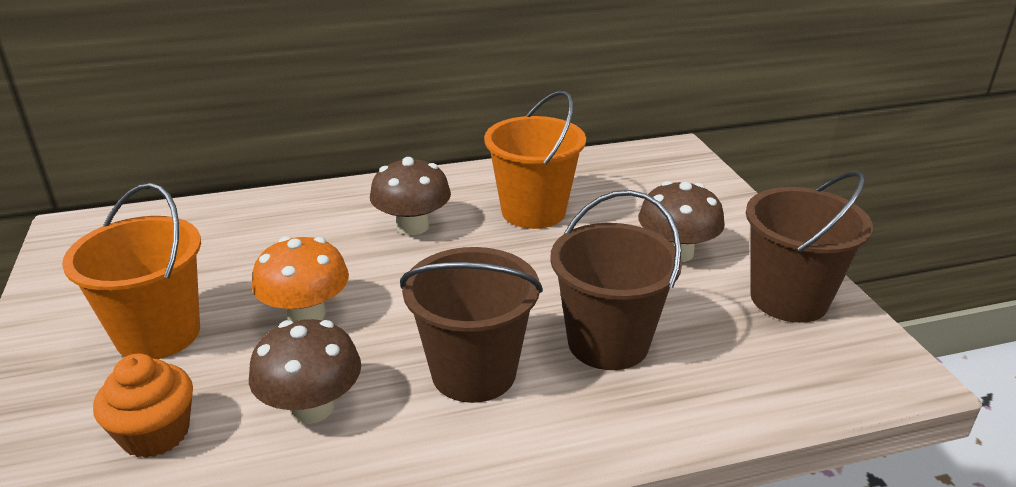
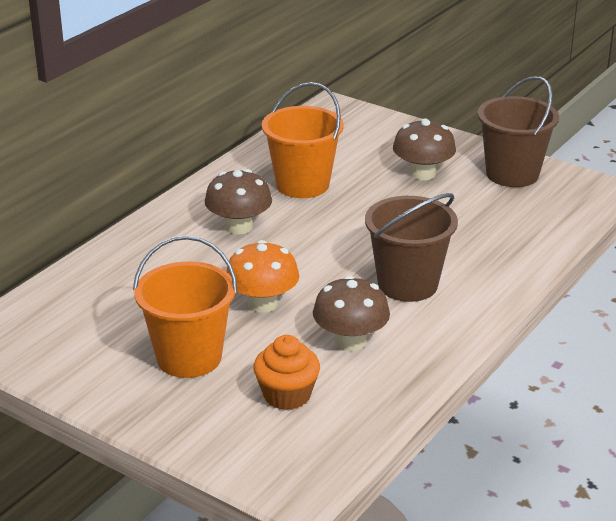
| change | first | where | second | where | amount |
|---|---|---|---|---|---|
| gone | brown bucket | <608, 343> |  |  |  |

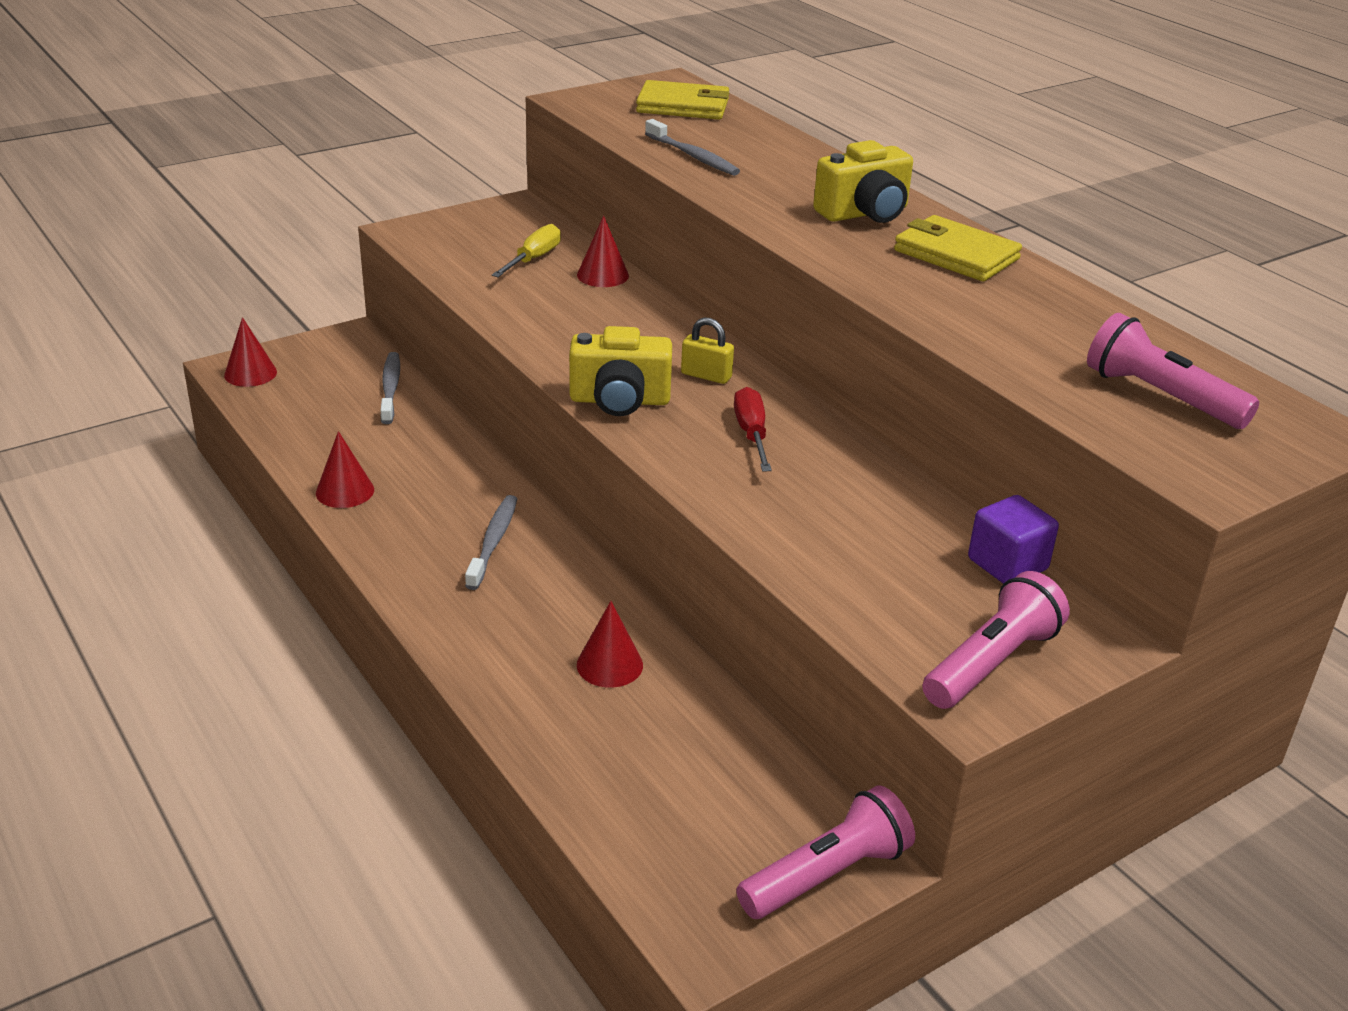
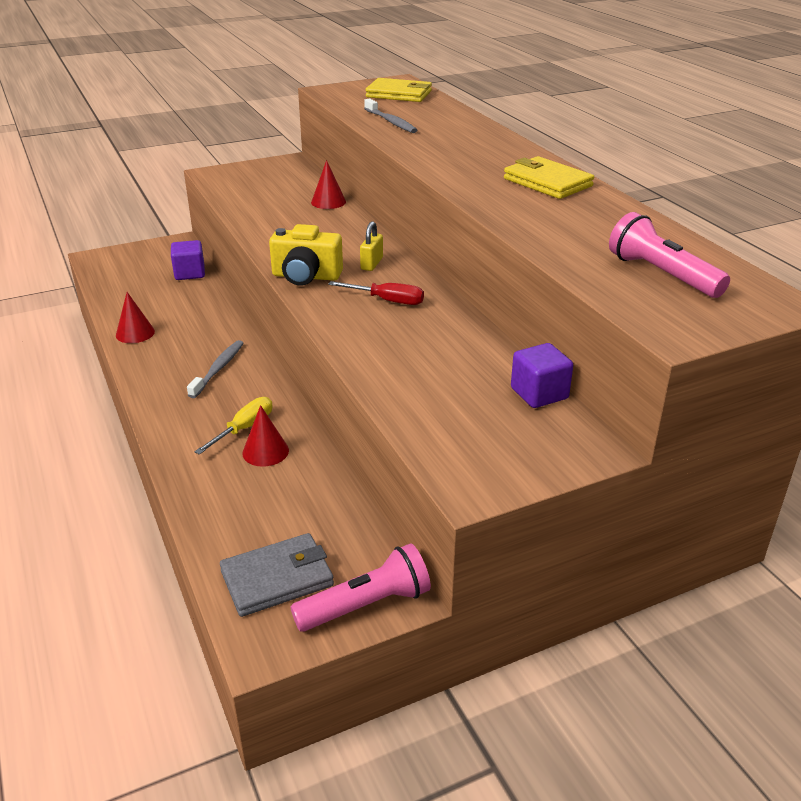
| change | first | where | second | where | amount |
|---|---|---|---|---|---|
| gone | yellow camera | <864, 213> |  |  |  |
| shifted | yellow screwdriver | <533, 259> |  | <244, 428> |  |
| gone | red cone | <250, 373> |  |  |  |
| rotated | yellow padlock | <706, 375> |  | <372, 264> | 75 degrees clockwise |
| swapped | grey toothbrush | <390, 388> | purple cube | <189, 273> |  |
| rotated | red screwdriver | <751, 434> |  | <387, 301> | 105 degrees clockwise |
| gone | pink flashlight | <991, 663> |  |  |  |
| new |  |  | grey wallet | <277, 578> |  |

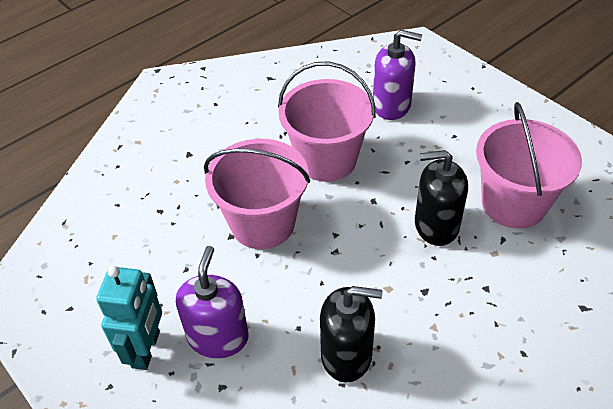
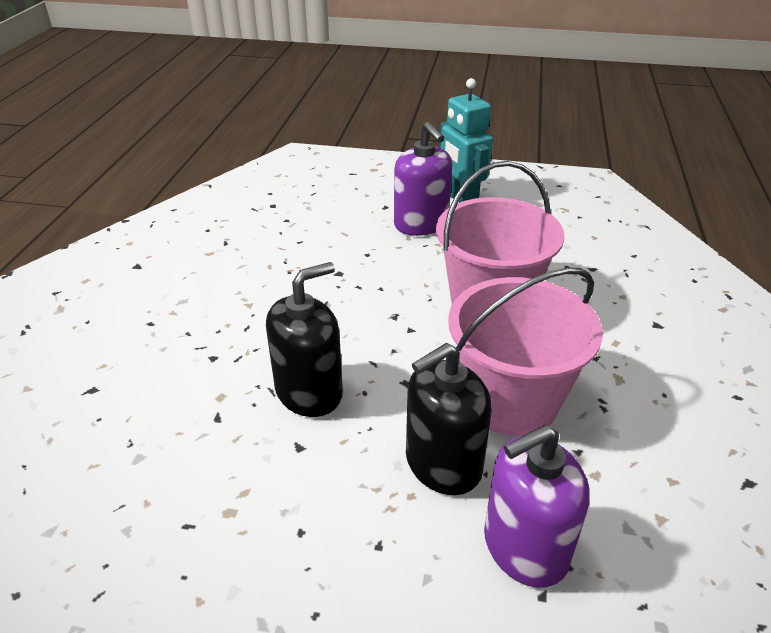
| change | first | where | second | where | amount |
|---|---|---|---|---|---|
| gone | pink bucket | <513, 203> |  |  |  |
| shifted | black soap dispenser | <346, 355> |  | <443, 464> |  |

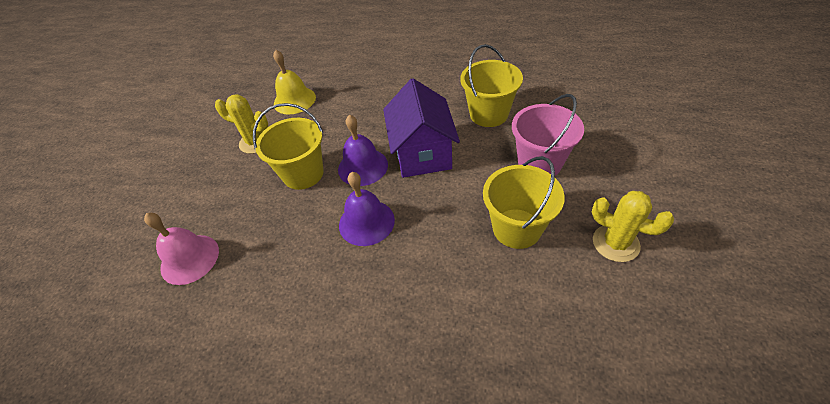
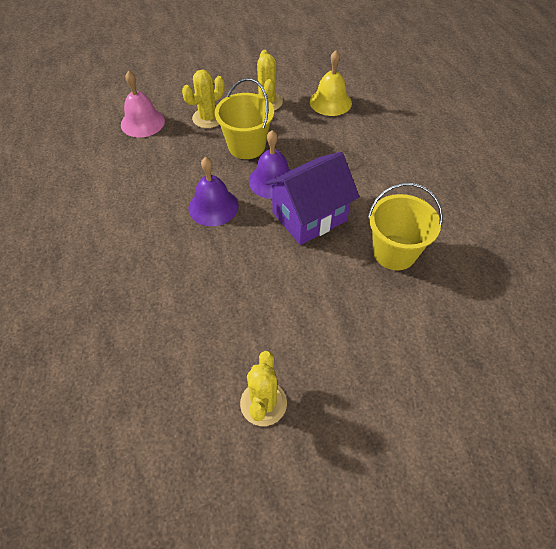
| change | first | where | second | where | amount |
|---|---|---|---|---|---|
| gone | pink bucket | <539, 163> |  |  |  |
| gone | yellow bucket | <516, 228> |  |  |  |
| new |  |  | yellow cactus | <208, 118> |  |

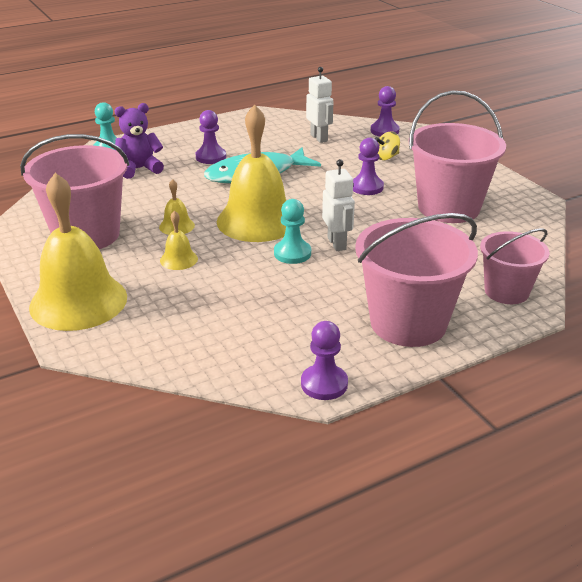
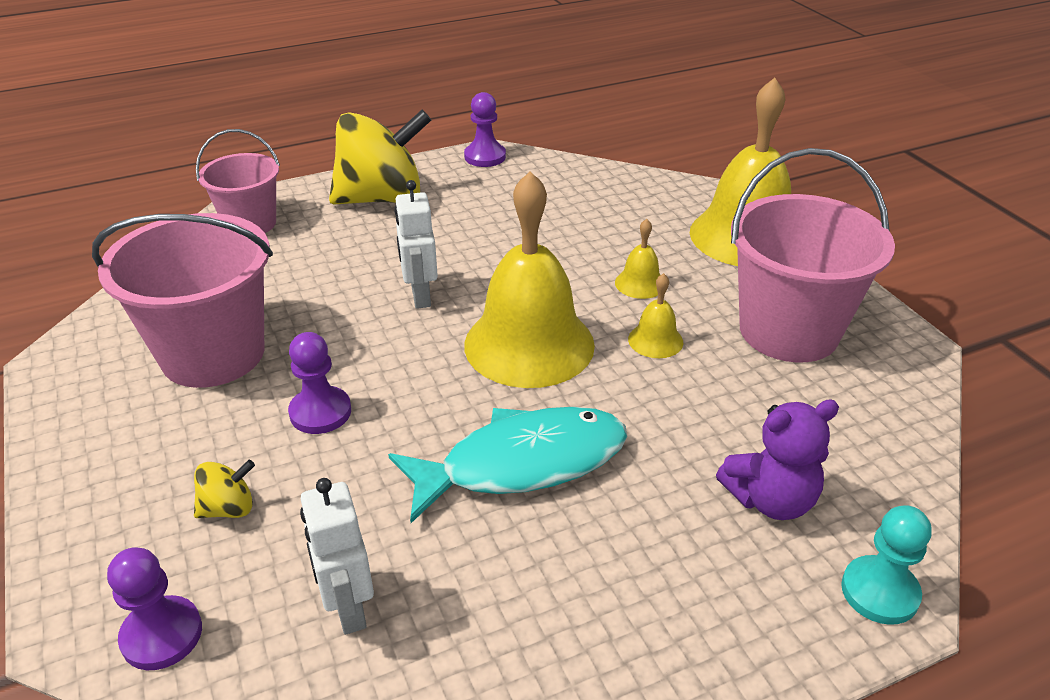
| change | first | where | second | where | amount |
|---|---|---|---|---|---|
| gone | purple pawn | <211, 157> |  |  |  |
| gone | turquoise pawn | <292, 253> |  |  |  |
| swapped | pink bucket | <408, 323> | yellow spinning top | <382, 198> |  |

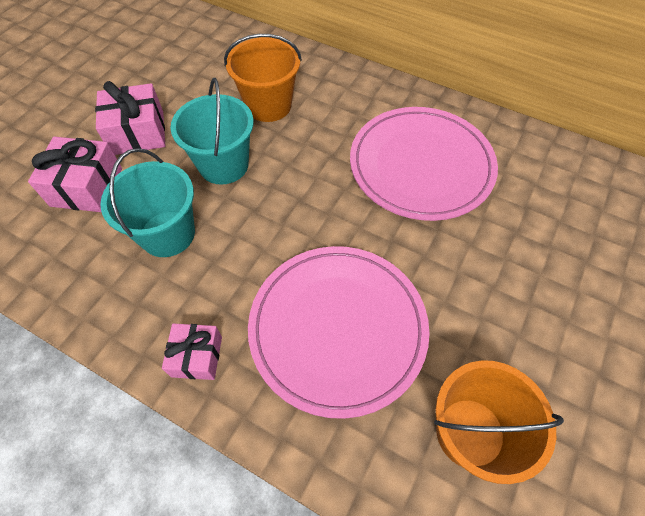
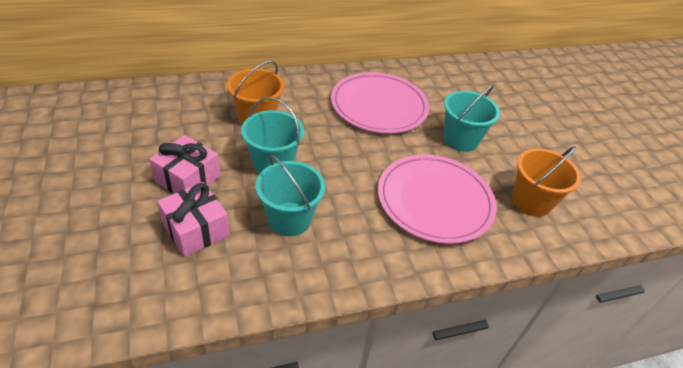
| change | first | where | second | where | amount |
|---|---|---|---|---|---|
| gone | pink gift | <197, 356> |  |  |  |
| new |  |  | turquoise bucket | <460, 139> |  |

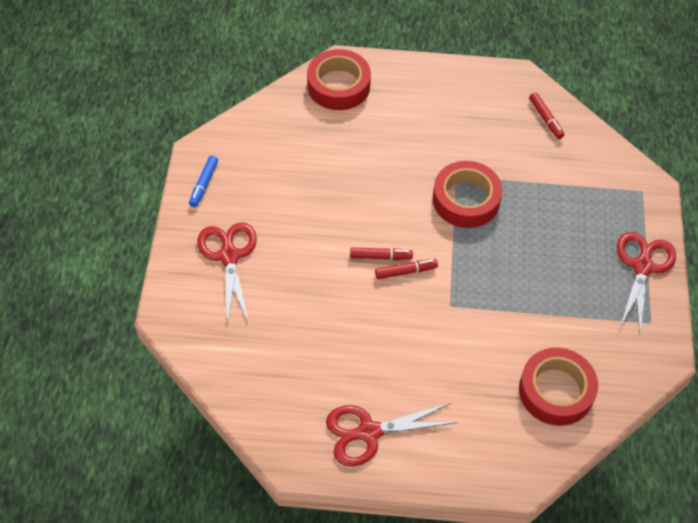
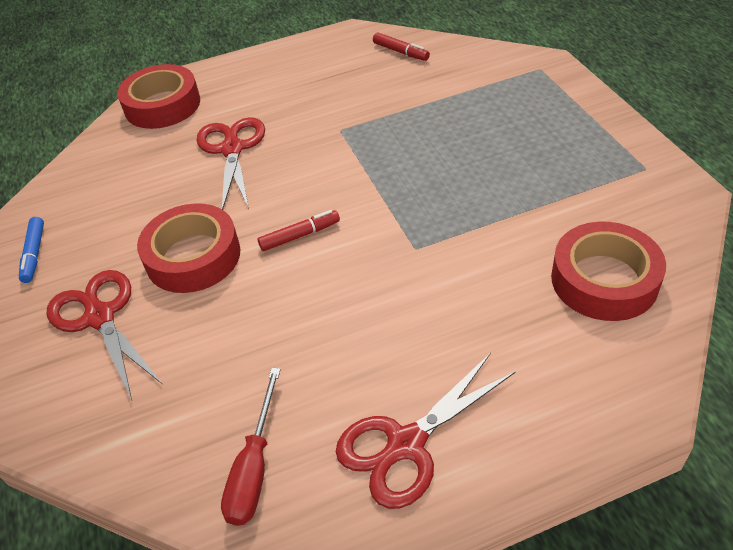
| change | first | where | second | where | amount |
|---|---|---|---|---|---|
| shifted | red tape | <466, 200> |  | <193, 256> |  |
| shifted | red scissors | <642, 267> |  | <232, 149> |  |
| gone | red marker | <406, 271> |  |  |  |
| new |  |  | red screwdriver | <254, 467> |  |

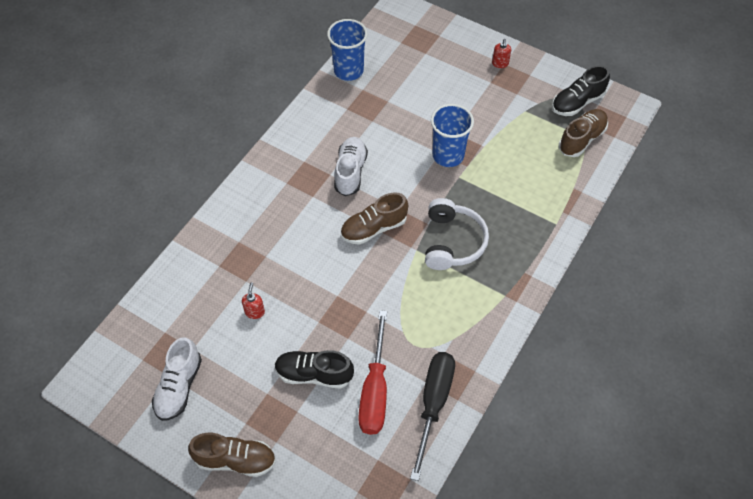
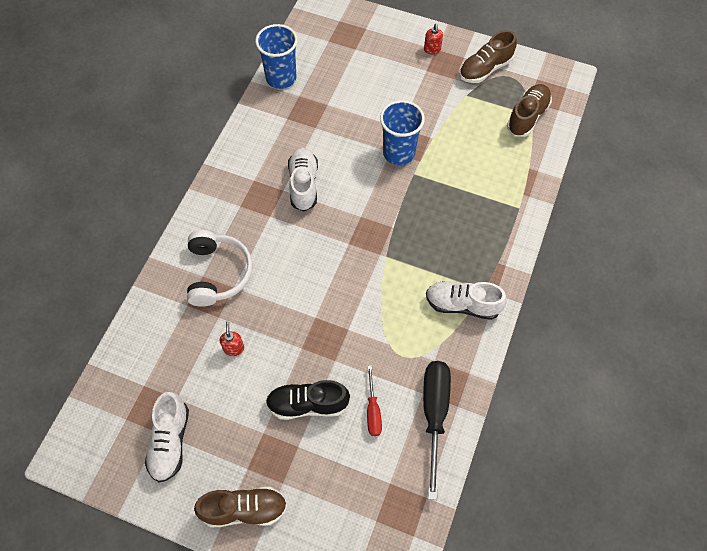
| change | first | where | second | where | amount |
|---|---|---|---|---|---|
| gone | black shoe | <577, 102> |  |  |  |
| shifted | brown shoe | <374, 228> |  | <485, 69> |  |
| shifted | white headphones | <452, 242> |  | <218, 273> |  |
| scaled | red screwdriver | <375, 390> |  | <373, 411> | x0.53 |
| new |  |  | white shoe | <462, 305> |  |

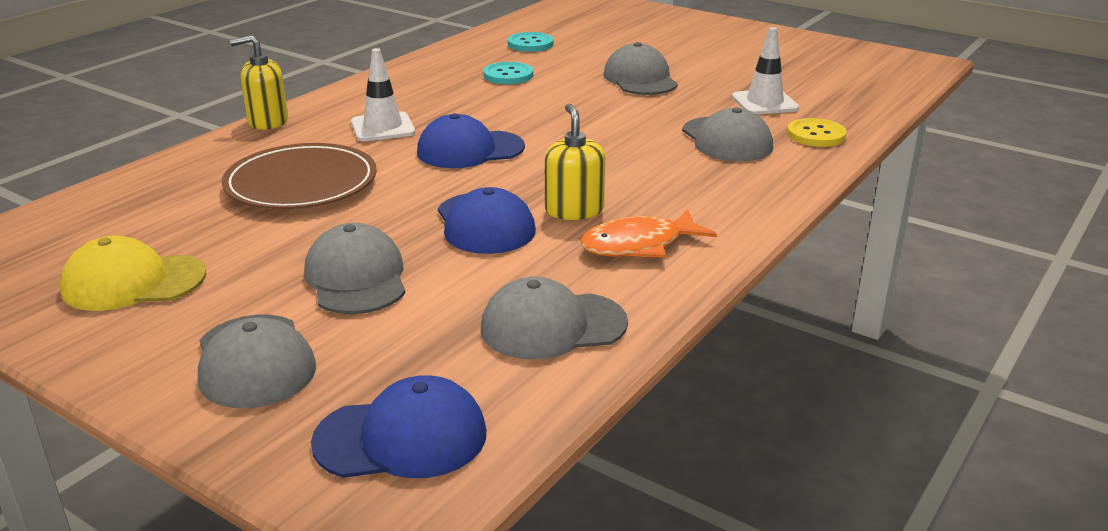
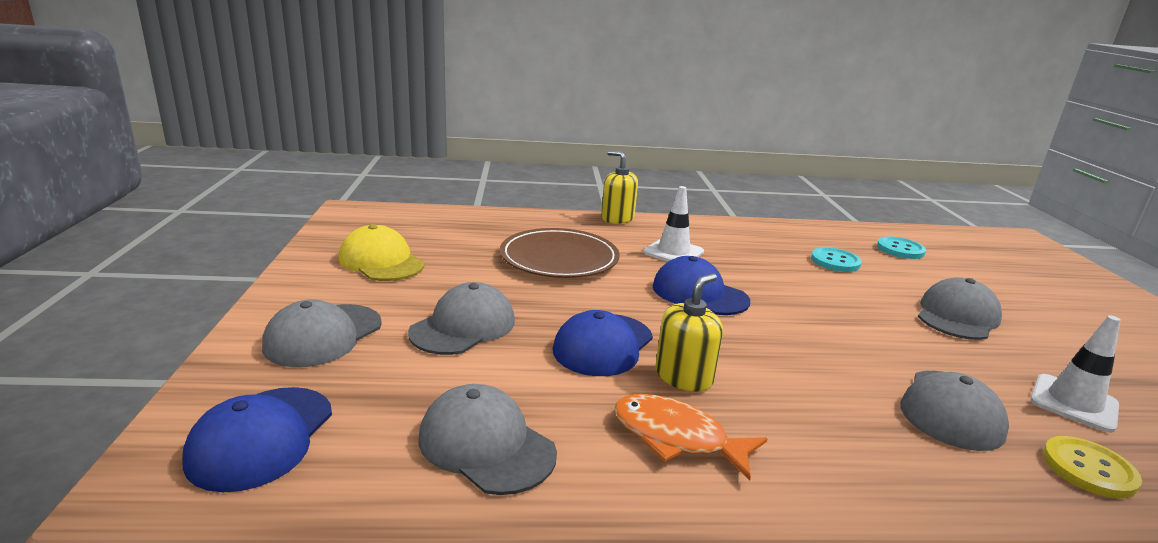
| change | first | where | second | where | amount |
|---|---|---|---|---|---|
| rotated | blue cap | <401, 438> |  | <261, 437> | 60 degrees clockwise |

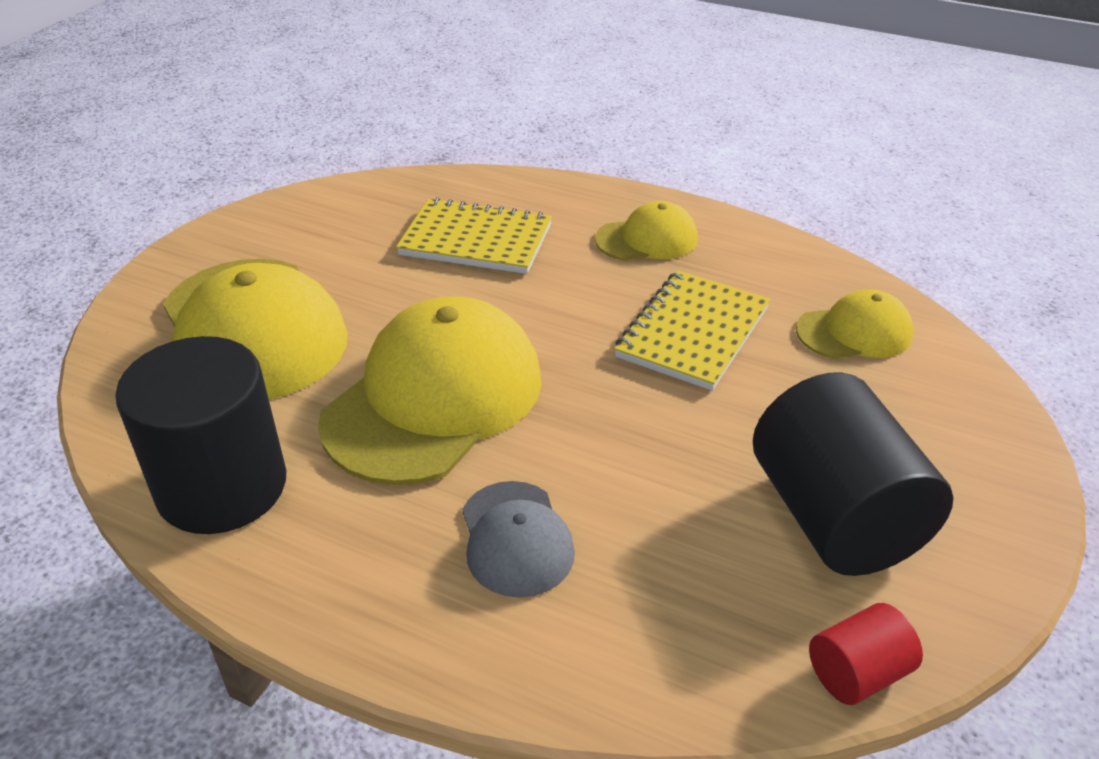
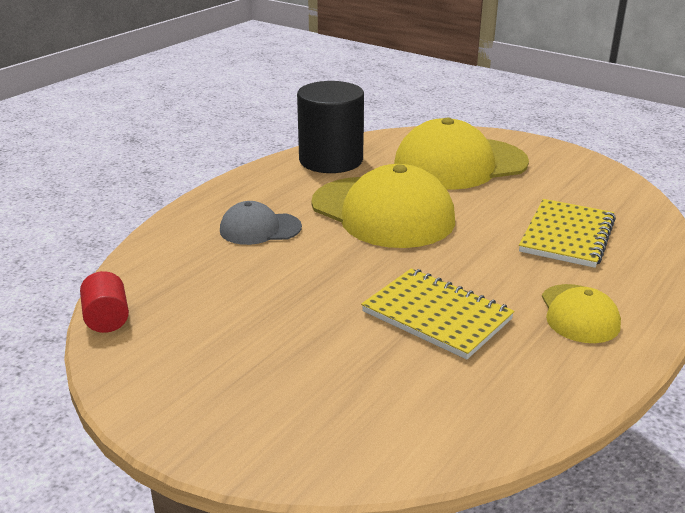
| change | first | where | second | where | amount |
|---|---|---|---|---|---|
| gone | yellow cap | <854, 332> |  |  |  |
| gone | black cylinder | <834, 517> |  |  |  |

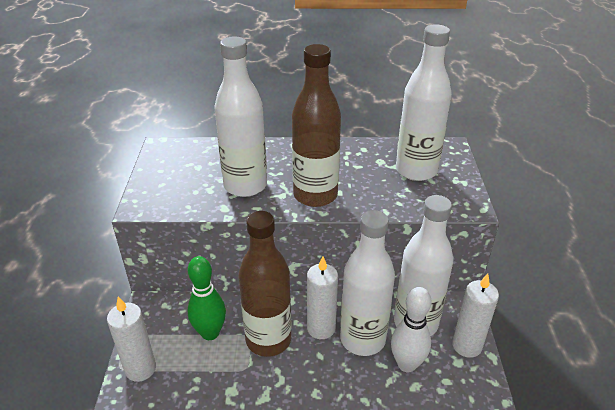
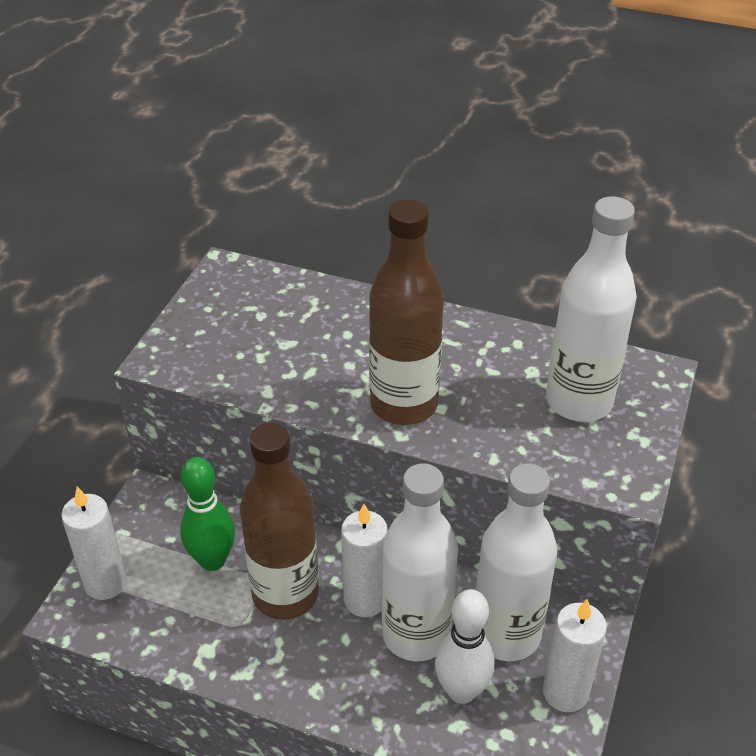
| change | first | where | second | where | amount |
|---|---|---|---|---|---|
| gone | white bottle | <245, 186> |  |  |  |

